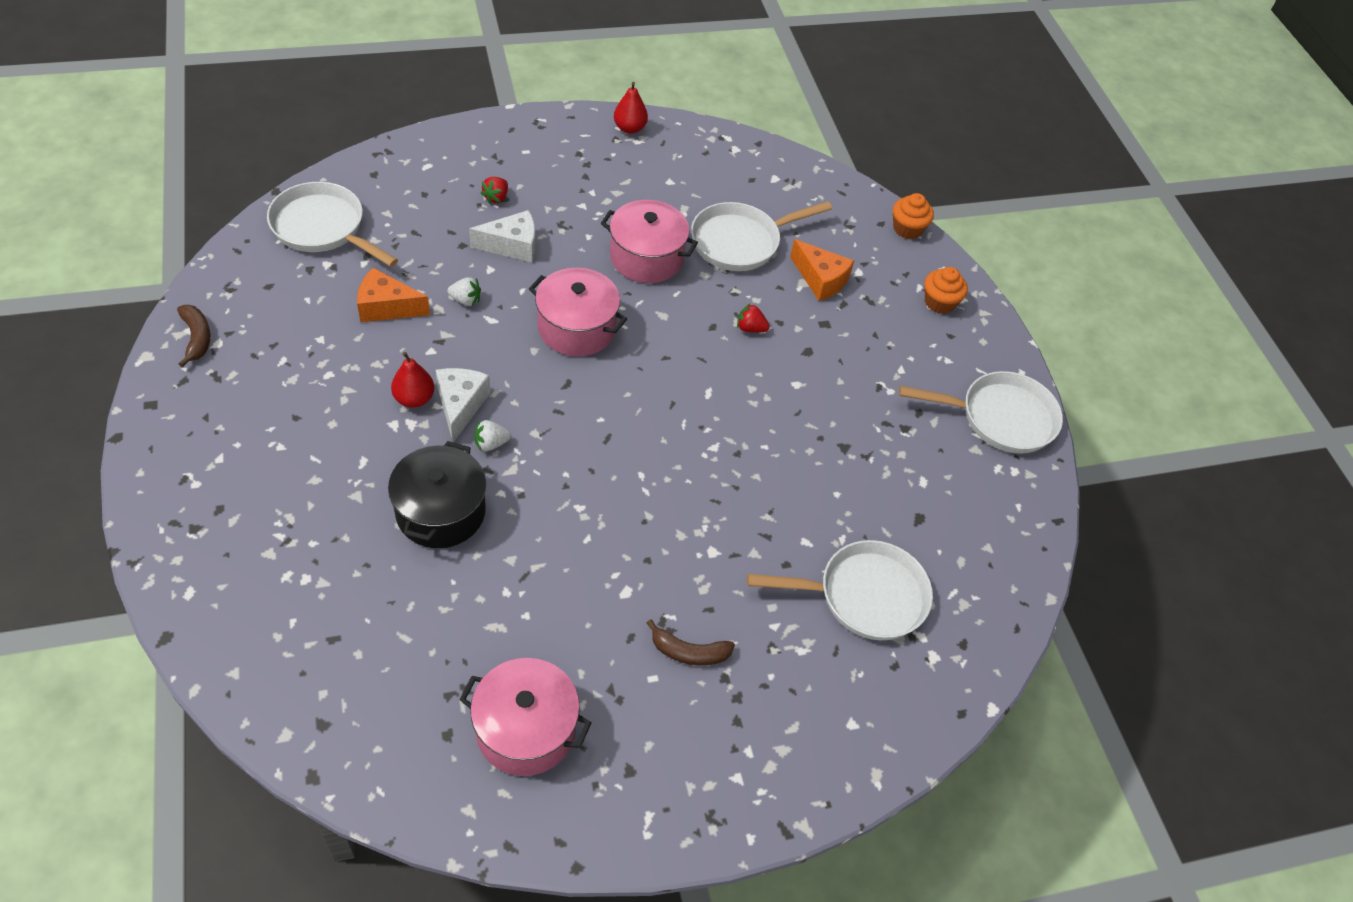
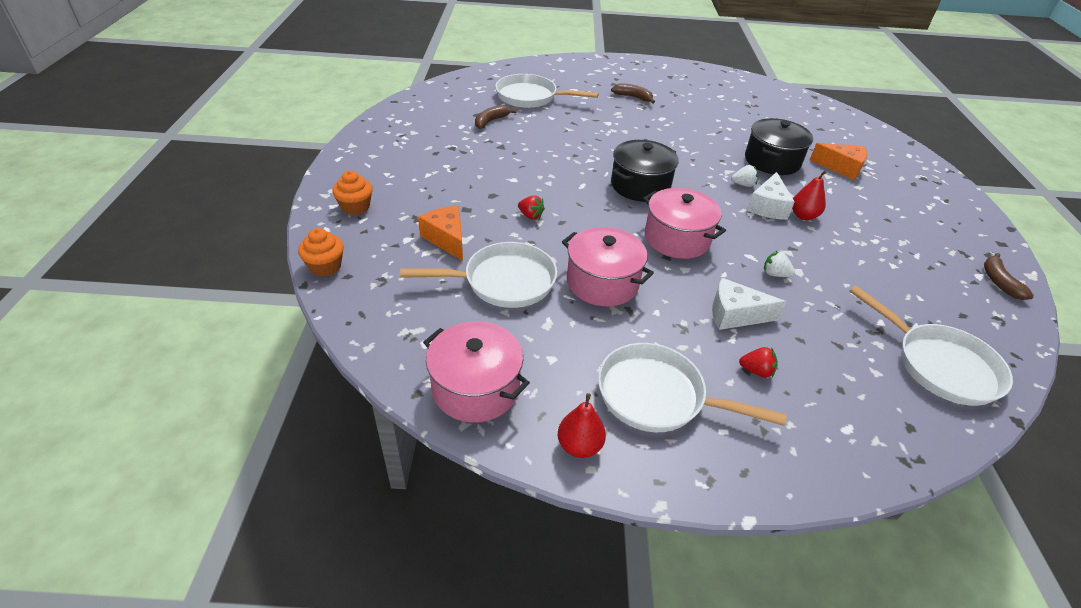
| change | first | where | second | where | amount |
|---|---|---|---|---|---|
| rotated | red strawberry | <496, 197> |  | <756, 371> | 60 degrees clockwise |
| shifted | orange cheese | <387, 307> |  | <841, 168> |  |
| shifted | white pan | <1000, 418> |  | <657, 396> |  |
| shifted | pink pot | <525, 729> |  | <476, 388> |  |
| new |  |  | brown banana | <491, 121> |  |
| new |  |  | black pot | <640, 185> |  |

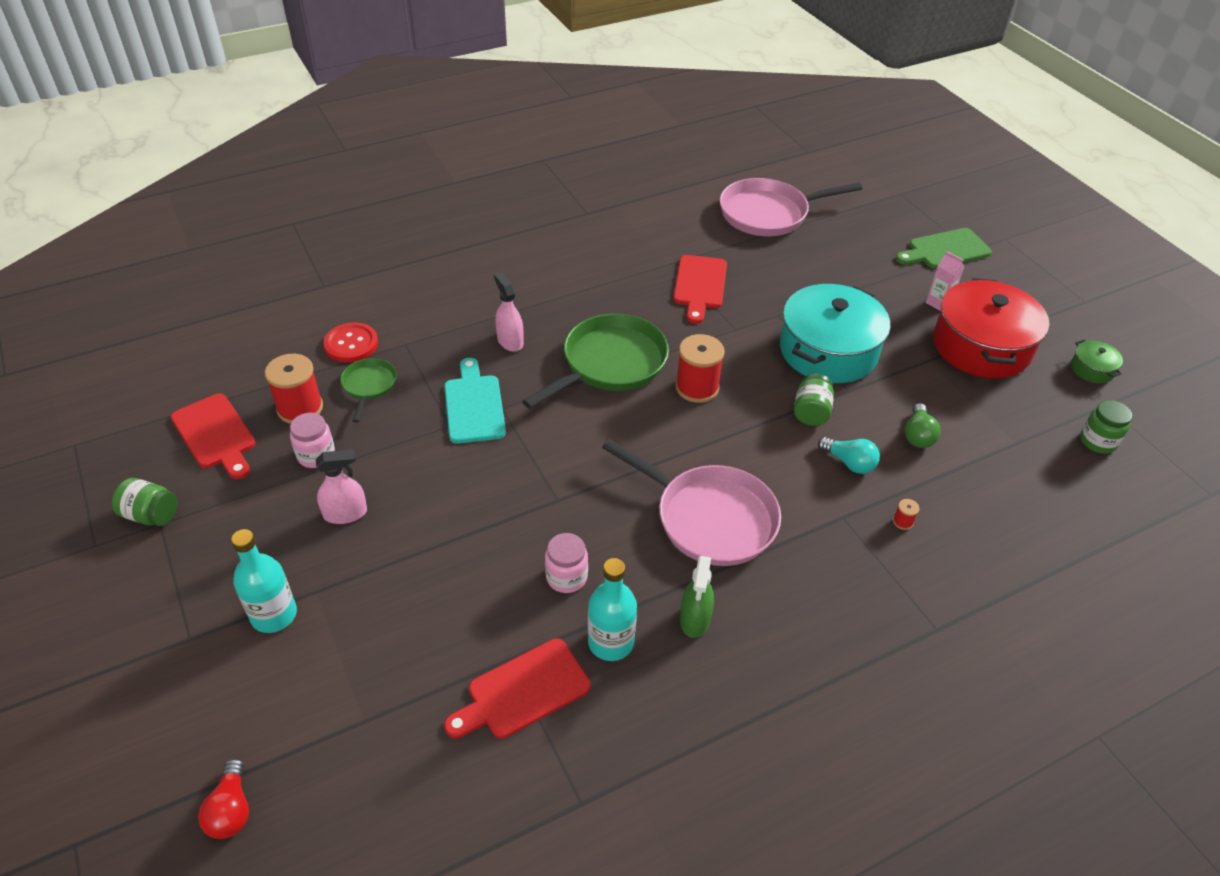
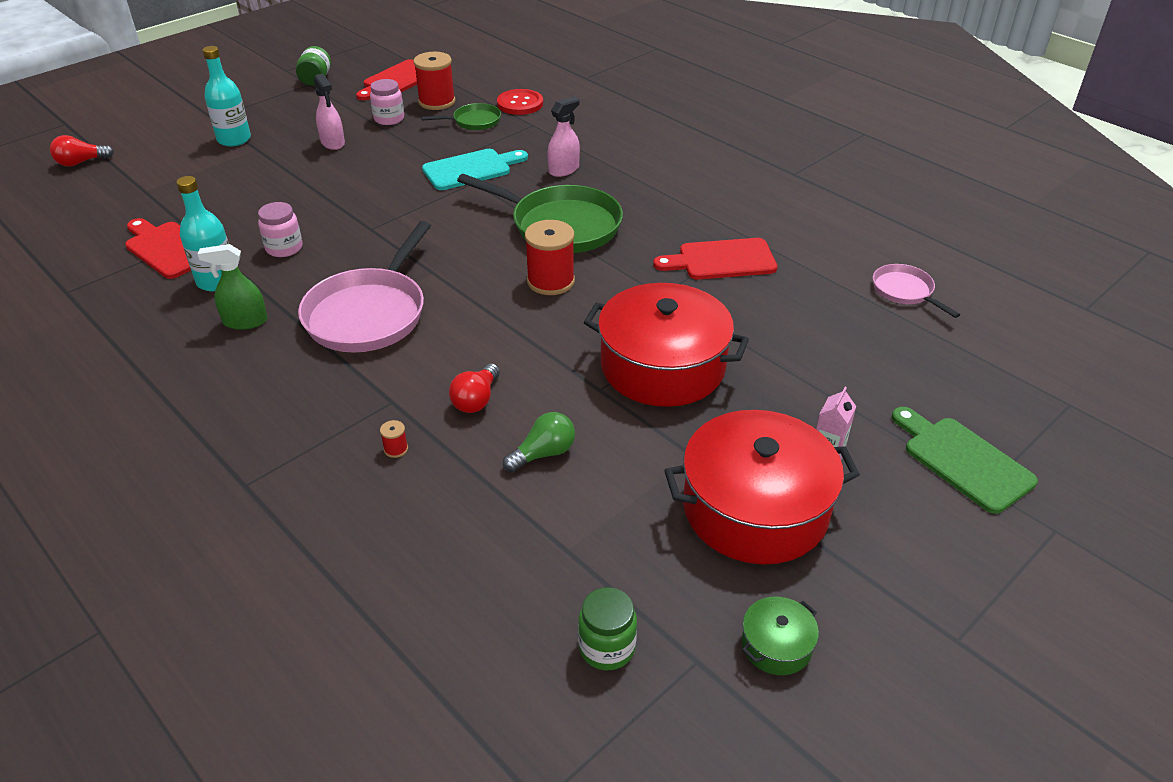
| change | first | where | second | where | amount |
|---|---|---|---|---|---|
| scaled | pink pan | <768, 213> |  | <905, 291> | x0.51 |
| repainted | turquoise pot | <828, 351> | red pot | <662, 366> |  |
| gone | green jar | <811, 412> |  |  |  |
| rotated | green light bulb | <918, 435> |  | <543, 453> | 150 degrees clockwise |
| repainted | turquoise light bulb | <849, 463> | red light bulb | <476, 400> |  |

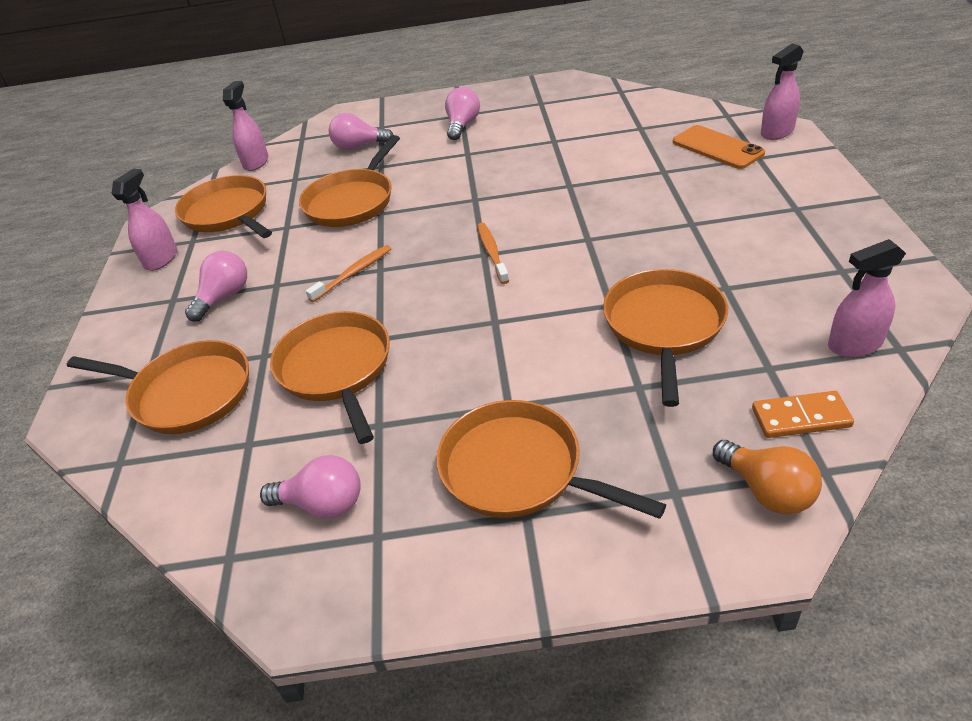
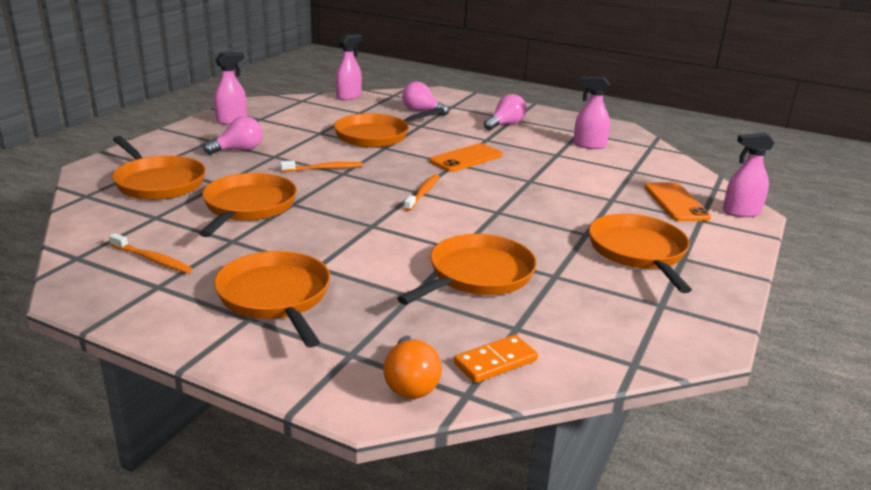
| change | first | where | second | where | amount |
|---|---|---|---|---|---|
| shifted | orange pan | <228, 213> |  | <638, 252> |  |
| shifted | pink spray bottle | <854, 344> |  | <589, 145> |  |
| rotated | orange domino | <800, 417> |  | <495, 362> | 60 degrees counterclockwise |
| swapped | pink light bulb | <323, 504> | orange toothbrush | <152, 259> |  |
| new |  |  | orange phone | <466, 158> |  |

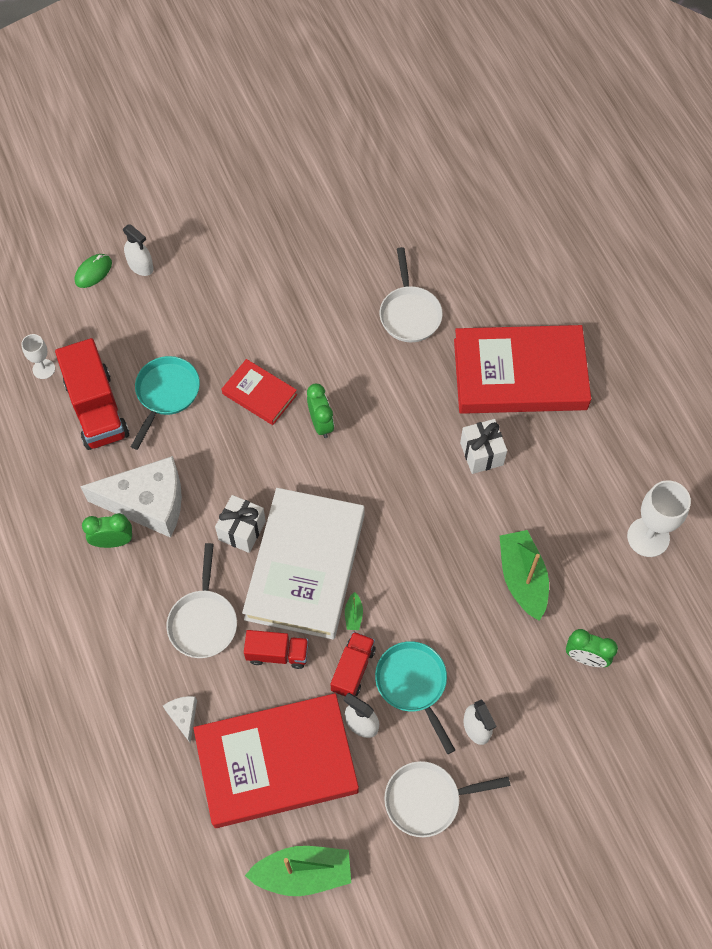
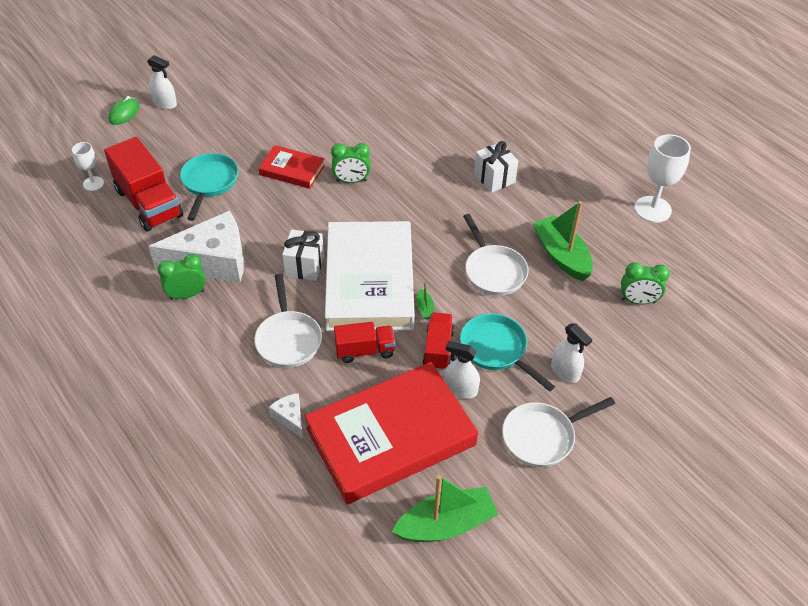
| change | first | where | second | where | amount |
|---|---|---|---|---|---|
| shifted | white pan | <409, 313> |  | <493, 271> |  |
| gone | red book | <520, 374> |  |  |  |
| rotated | green clock | <321, 423> |  | <351, 181> | 120 degrees clockwise |

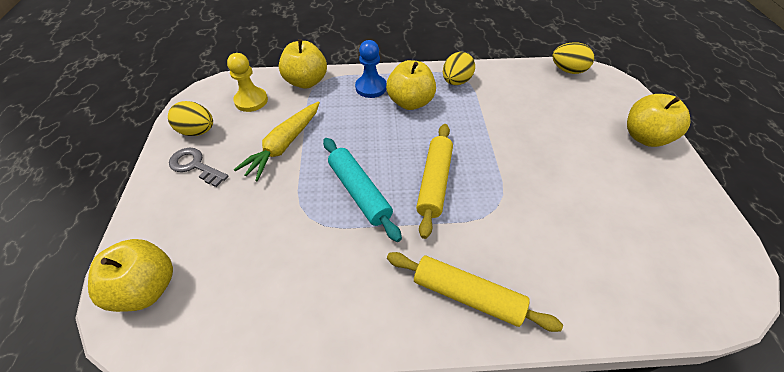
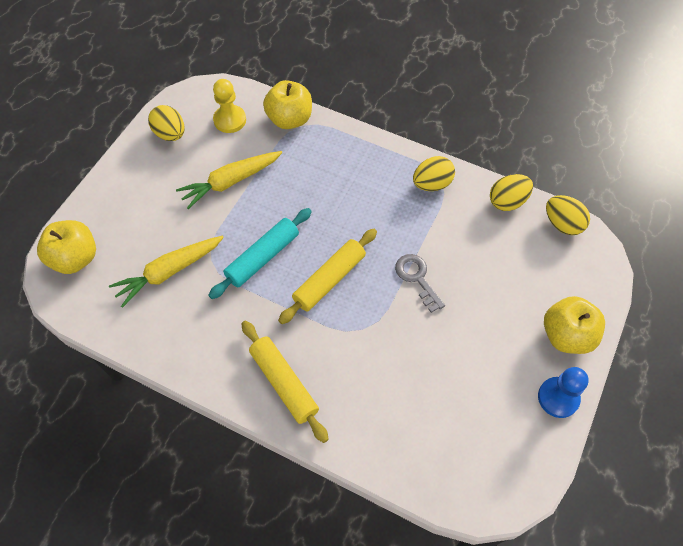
| change | first | where | second | where | amount |
|---|---|---|---|---|---|
| shifted | blue pawn | <371, 87> |  | <558, 398> |  |
| gone | yellow apple | <410, 102> |  |  |  |
| rotated | turquoise rolling pin | <359, 192> |  | <263, 257> | 45 degrees clockwise |
| shifted | grey key | <195, 166> |  | <417, 278> |  |
| new |  |  | yellow egg | <507, 201> |  |
| new |  |  | yellow carrot | <169, 272> |  |

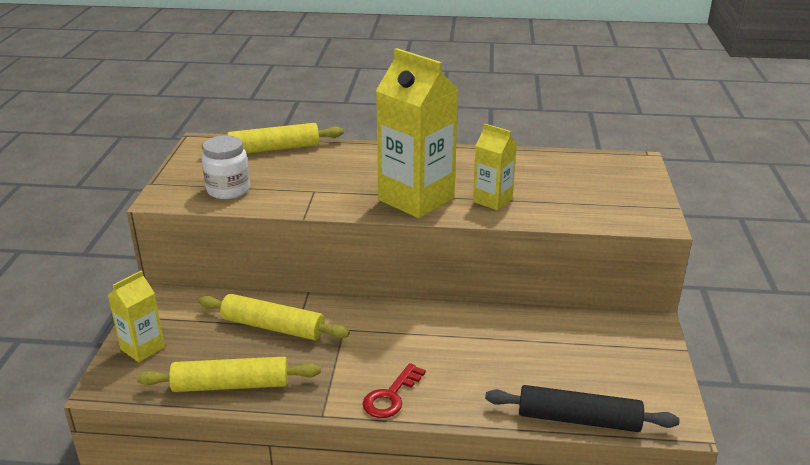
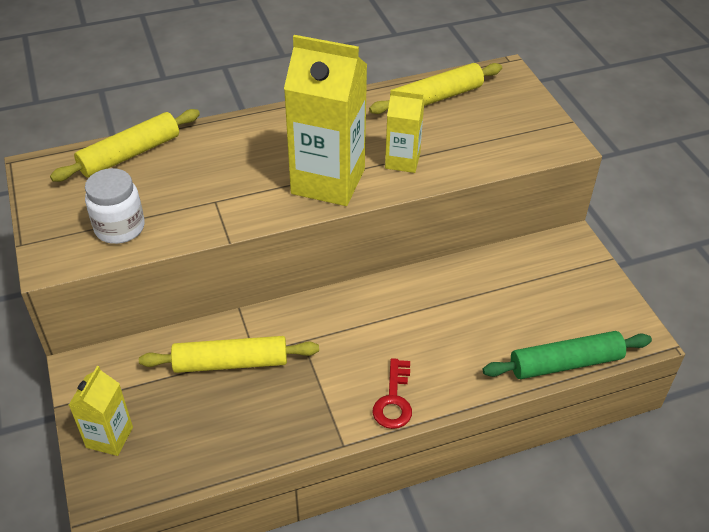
| change | first | where | second | where | amount |
|---|---|---|---|---|---|
| shifted | yellow rolling pin | <231, 385> |  | <436, 98> |  |
| repainted | black rolling pin | <578, 419> | green rolling pin | <565, 363> |  |

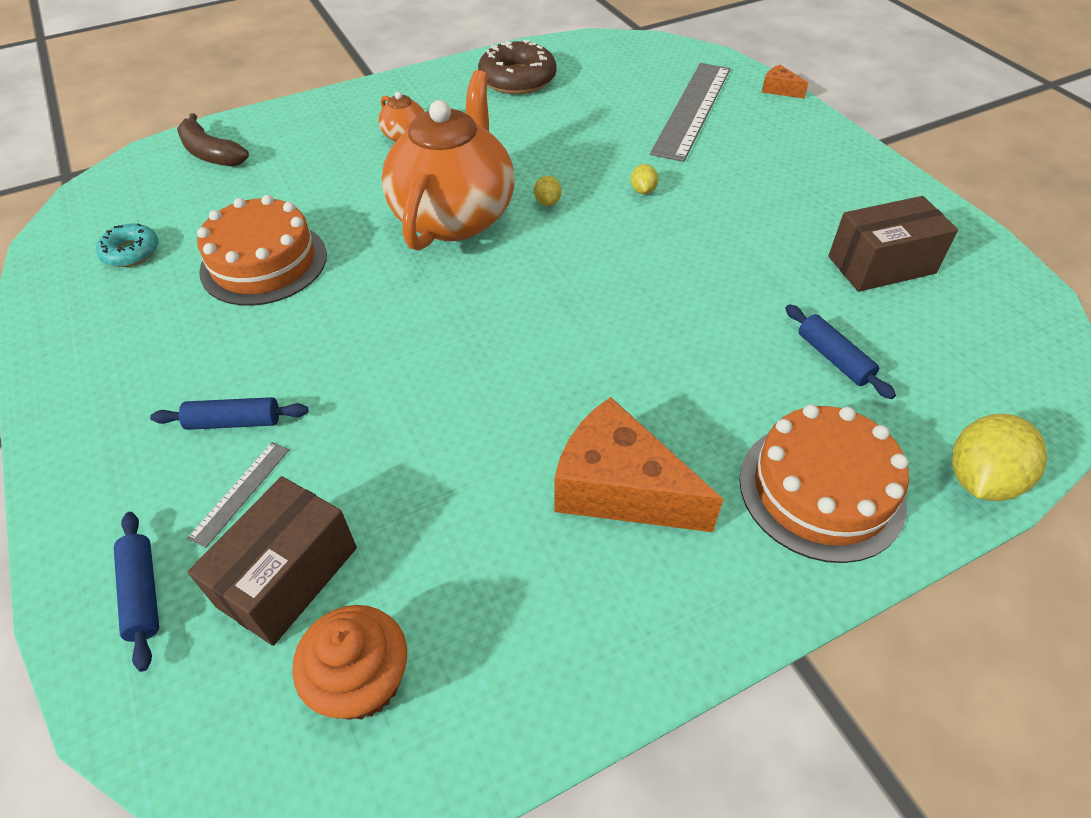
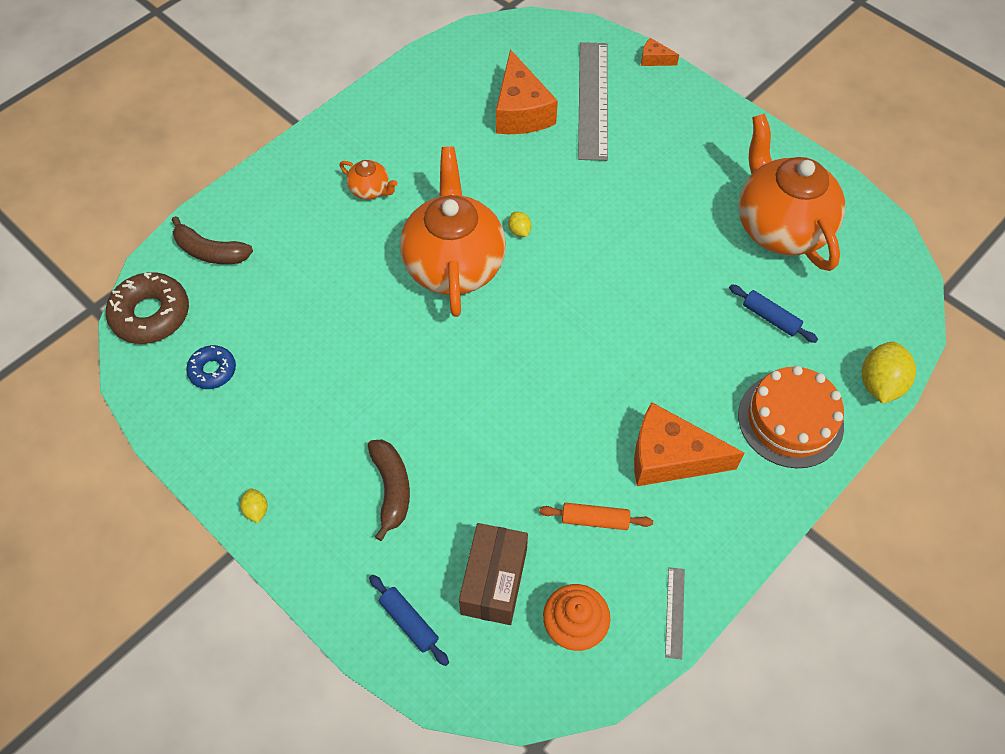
| change | first | where | second | where | amount |
|---|---|---|---|---|---|
| shifted | brown donut | <517, 79> |  | <151, 314> |  |
| shifted | yellow lemon | <643, 191> |  | <256, 510> |  |
| gone | orange cake | <264, 263> |  |  |  |
| swapped | brown box | <881, 265> | orange teapot | <780, 227> |  |
| repainted | turquoise donut | <131, 252> | blue donut | <213, 370> |  |
| swapped | blue rolling pin | <234, 422> | brown banana | <392, 489> |  |
| shifted | grey ruler | <240, 492> |  | <675, 612> |  |
| new |  |  | orange cheese | <521, 111> |  |
| new |  |  | orange rolling pin | <595, 520> |  |

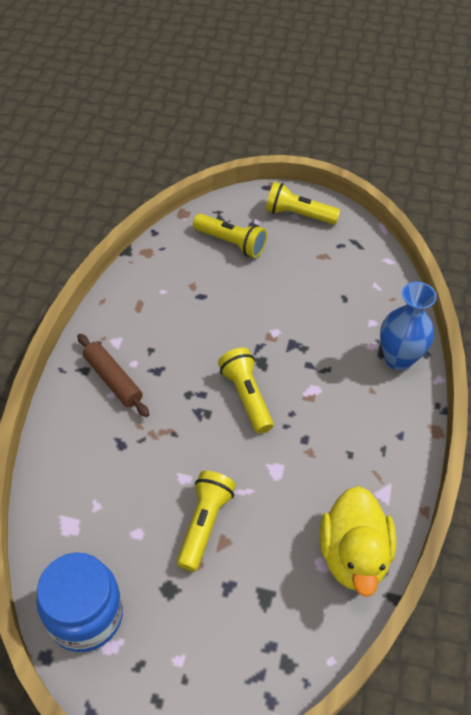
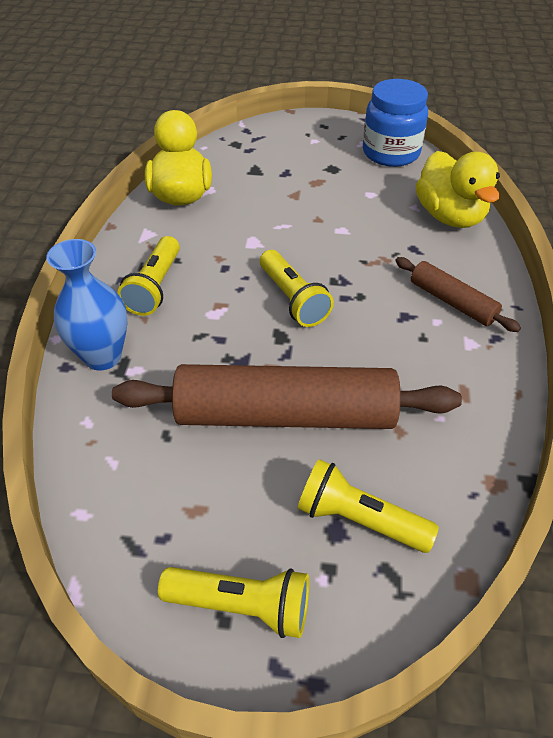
| change | first | where | second | where | amount |
|---|---|---|---|---|---|
| shifted | yellow flashlight | <204, 523> |  | <155, 287> |  |
| new |  |  | yellow duck | <450, 216> |  |
| new |  |  | brown rolling pin | <285, 415> |  |

